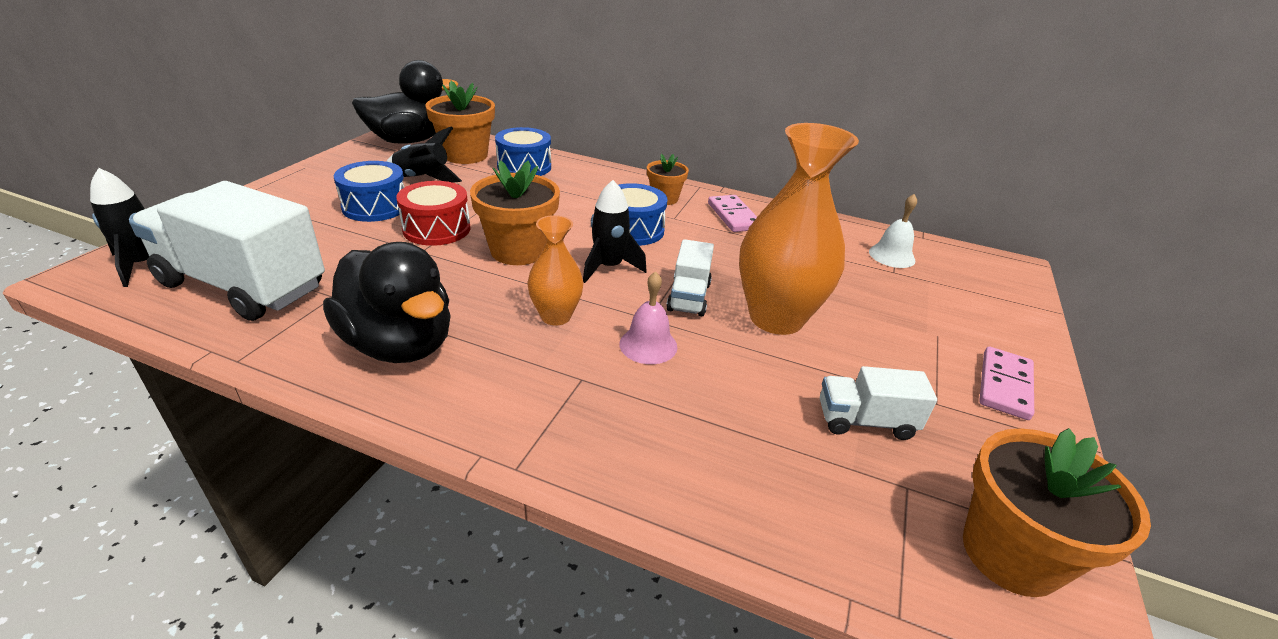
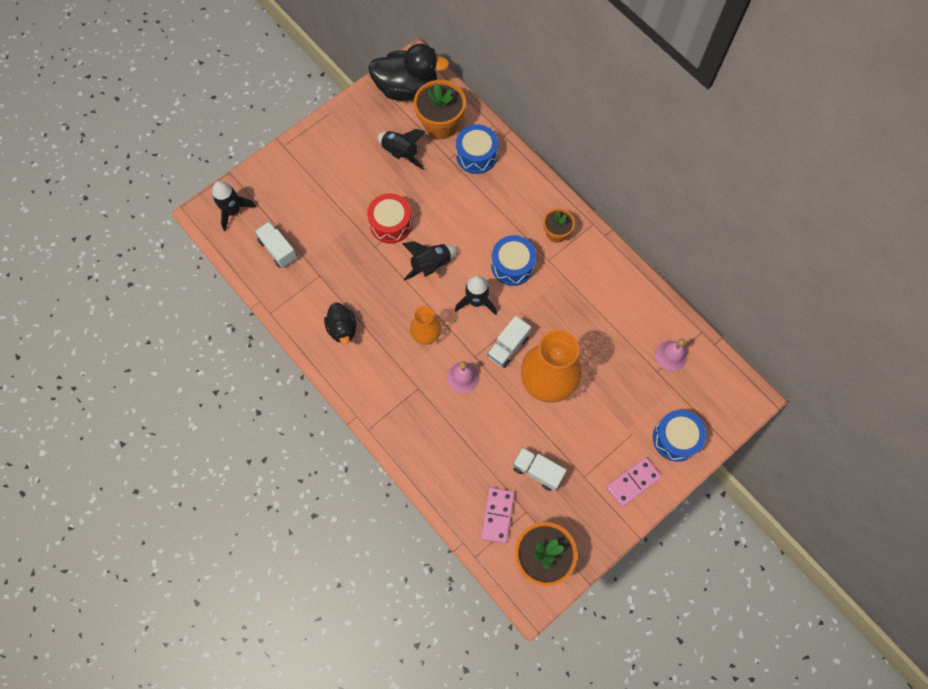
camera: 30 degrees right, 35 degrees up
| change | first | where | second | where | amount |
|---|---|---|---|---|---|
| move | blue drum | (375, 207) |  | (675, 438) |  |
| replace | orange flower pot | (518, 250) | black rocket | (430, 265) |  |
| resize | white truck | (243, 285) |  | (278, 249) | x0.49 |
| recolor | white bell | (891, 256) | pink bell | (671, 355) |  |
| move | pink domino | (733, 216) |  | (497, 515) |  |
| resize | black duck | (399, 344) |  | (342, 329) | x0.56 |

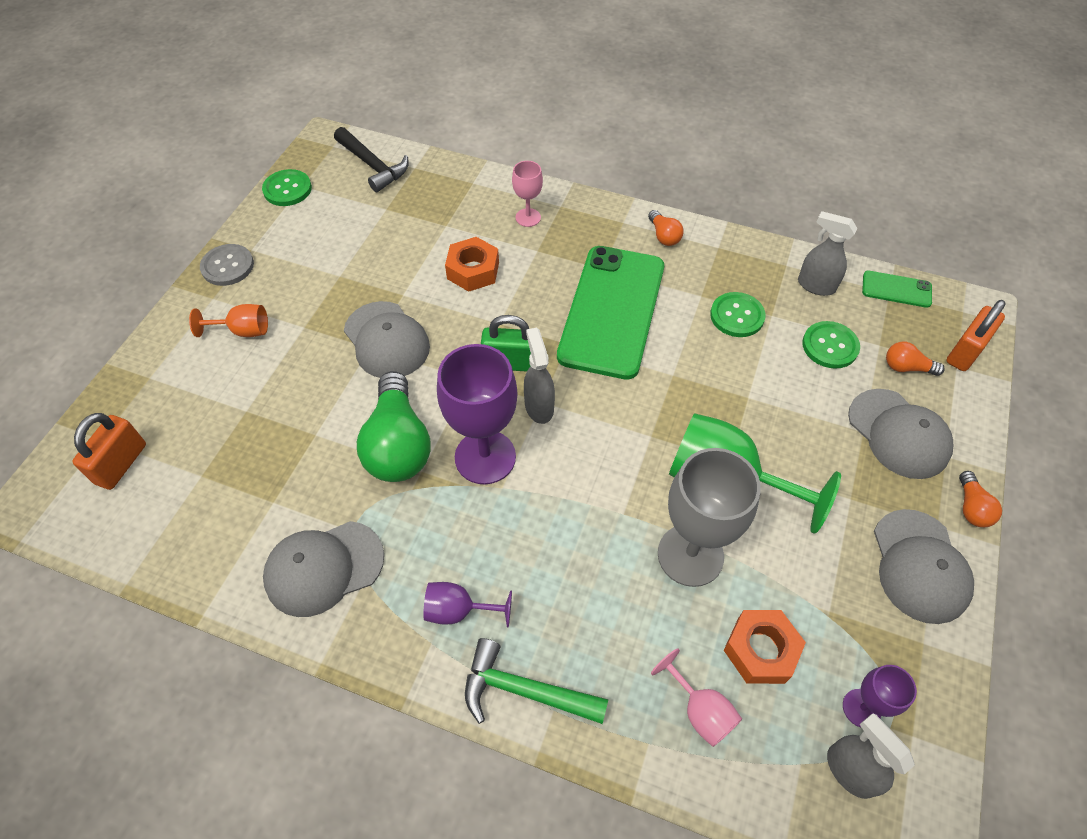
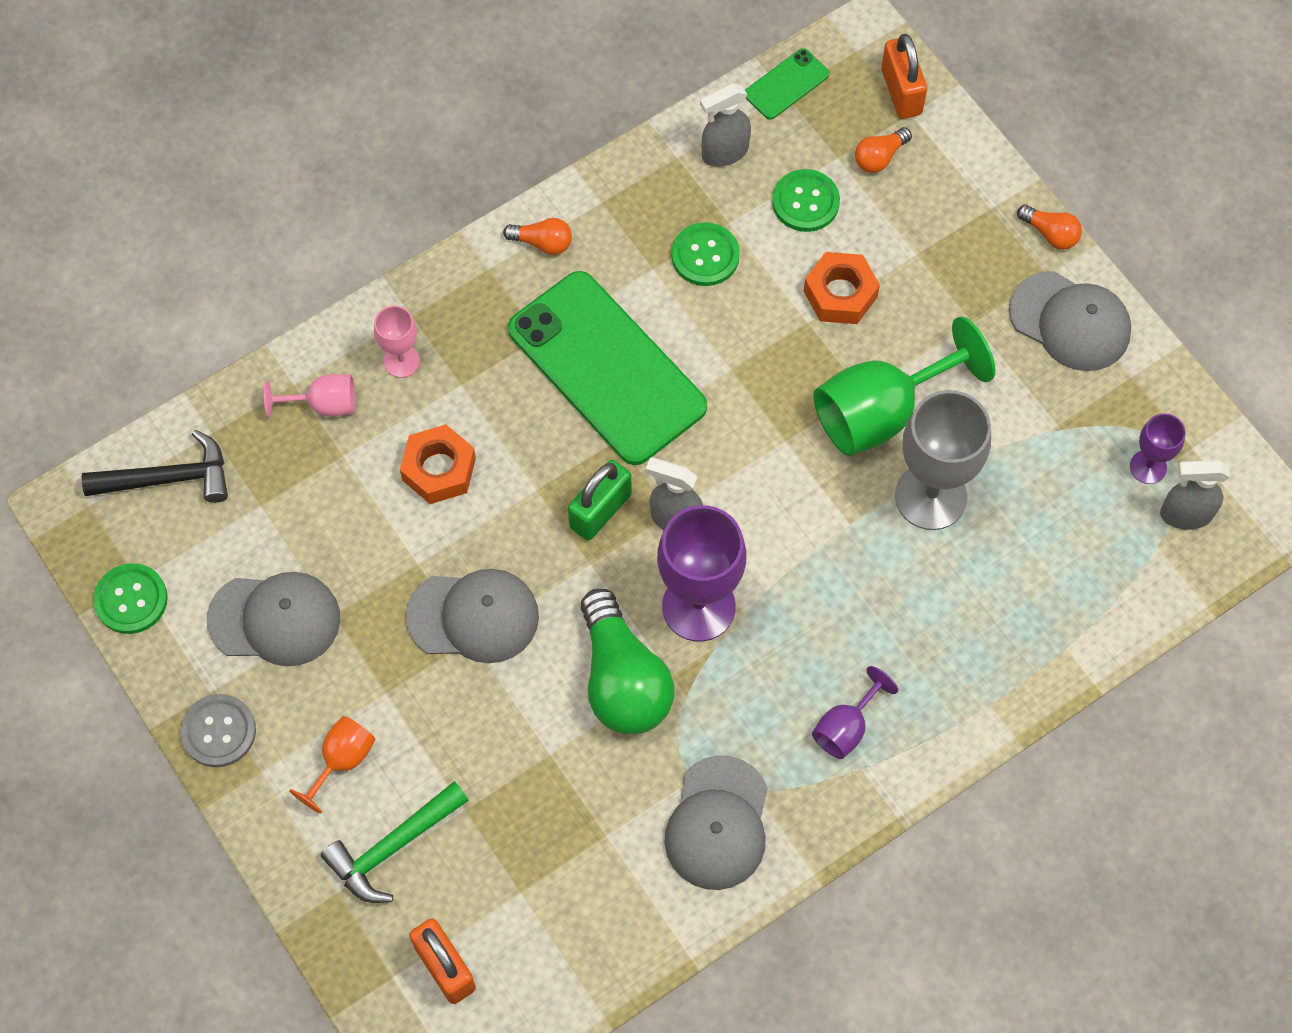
camera: 55 degrees left, 10 degrees up
| change | first | where | second | where | amount |
|---|---|---|---|---|---|
| rotate | green light bulb | (398, 444) |  | (623, 680) | 45 degrees clockwise |
| move | grey cap | (898, 434) |  | (275, 619) |  |
| move | orange nut | (761, 650) |  | (840, 294) |  |
| move | green hammer | (524, 690) |  | (392, 848) |  |
| move | pink goblet | (700, 710) |  | (324, 404) |  |

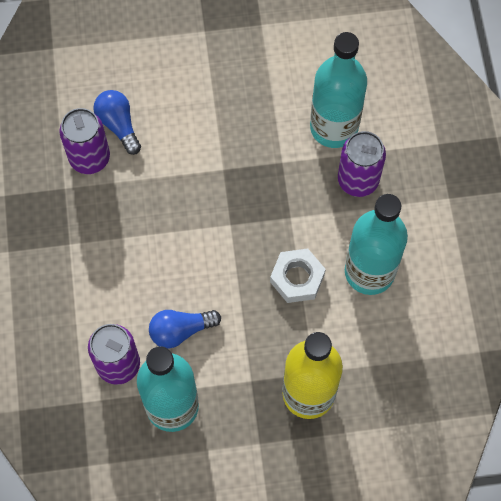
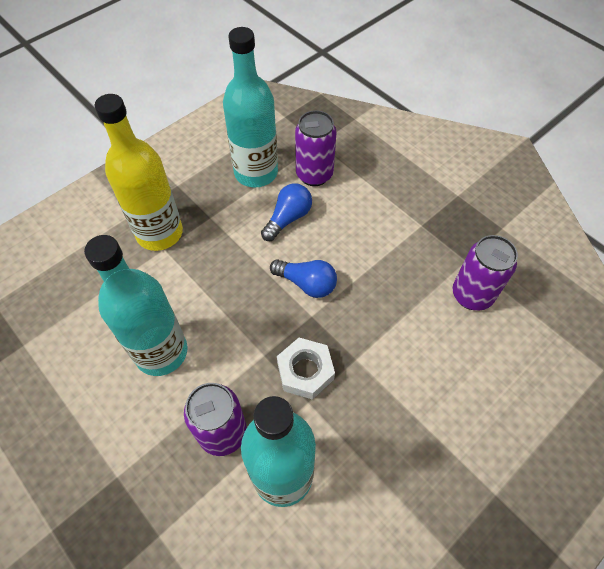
camera: 145 degrees right, 10 degrees down
| change | first | where | second | where | amount |
|---|---|---|---|---|---|
| move | blue light bulb | (118, 125) |  | (306, 283) |  |
| move | white nut | (297, 278) |  | (305, 371) |  |

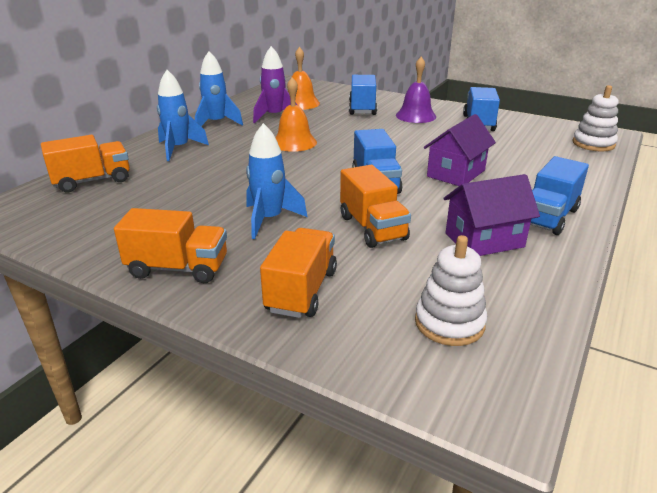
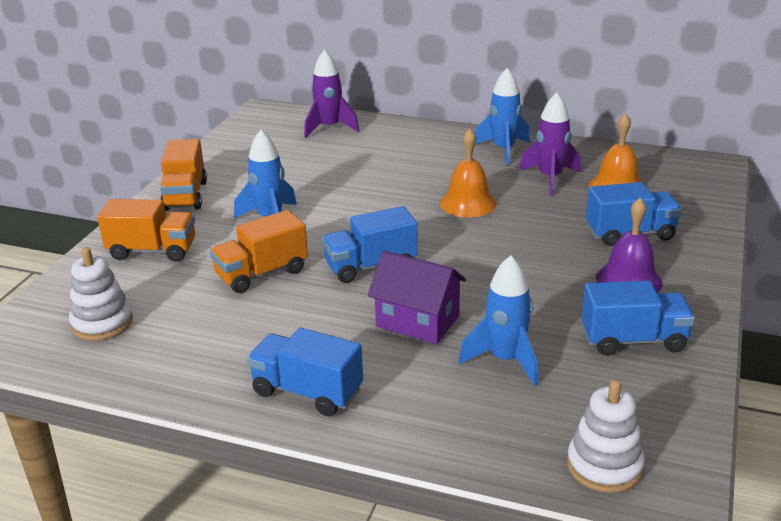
camera: 80 degrees right, 0 degrees up
| change | first | where | second | where | amount |
|---|---|---|---|---|---|
| move | blue rocket | (179, 149) |  | (505, 360) |  |
| replace | orange truck | (92, 181) | purple rocket | (329, 128) |  |
| delete | purple house | (484, 240) |  |  |  |

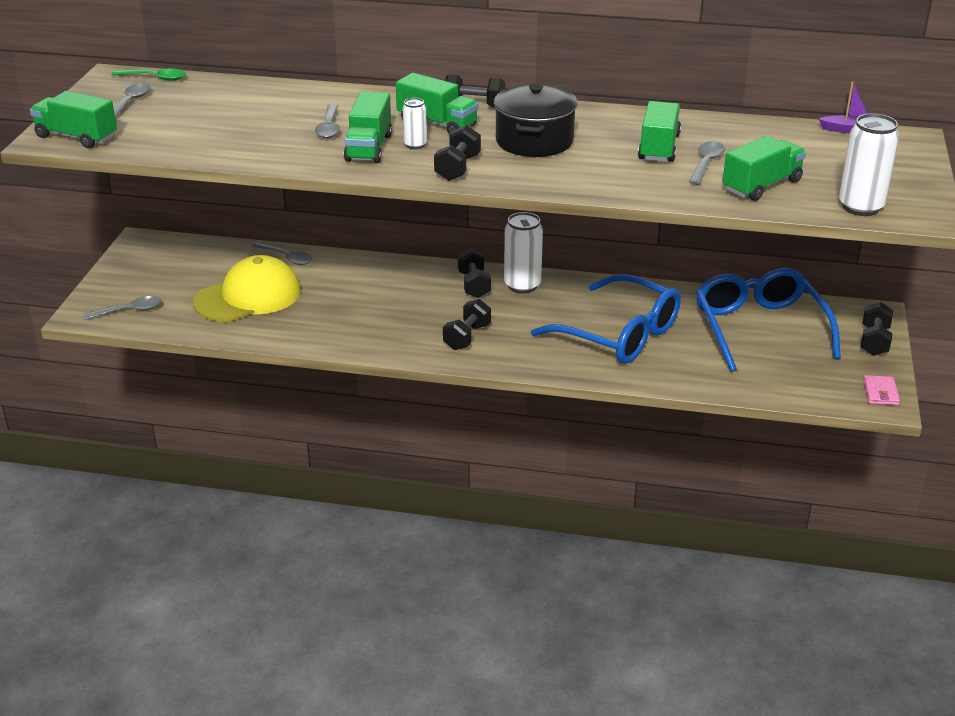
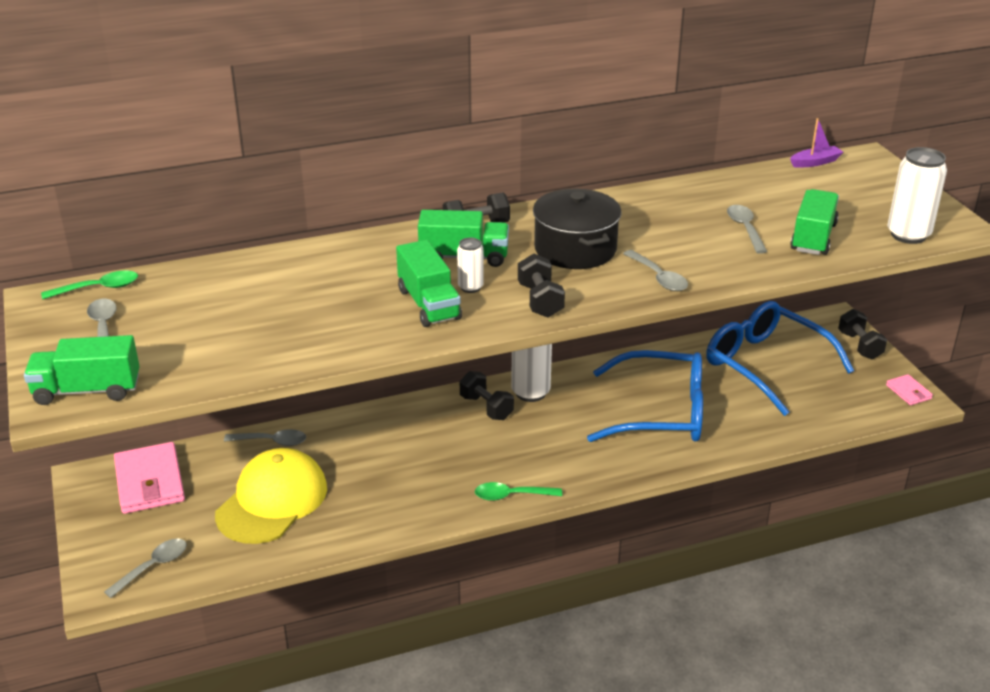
camera: 30 degrees left, 0 degrees up
| change | first | where | second | where | amount |
|---|---|---|---|---|---|
| delete | green truck | (658, 147) |  |  |  |
| move | grey spoon | (329, 127) |  | (658, 277) |  |
| delete | black dumbbell | (467, 337) |  |  |  |
| insert |  |  | pink wallet | (150, 482) |  |
| insert |  |  | green spoon | (511, 495) |  |

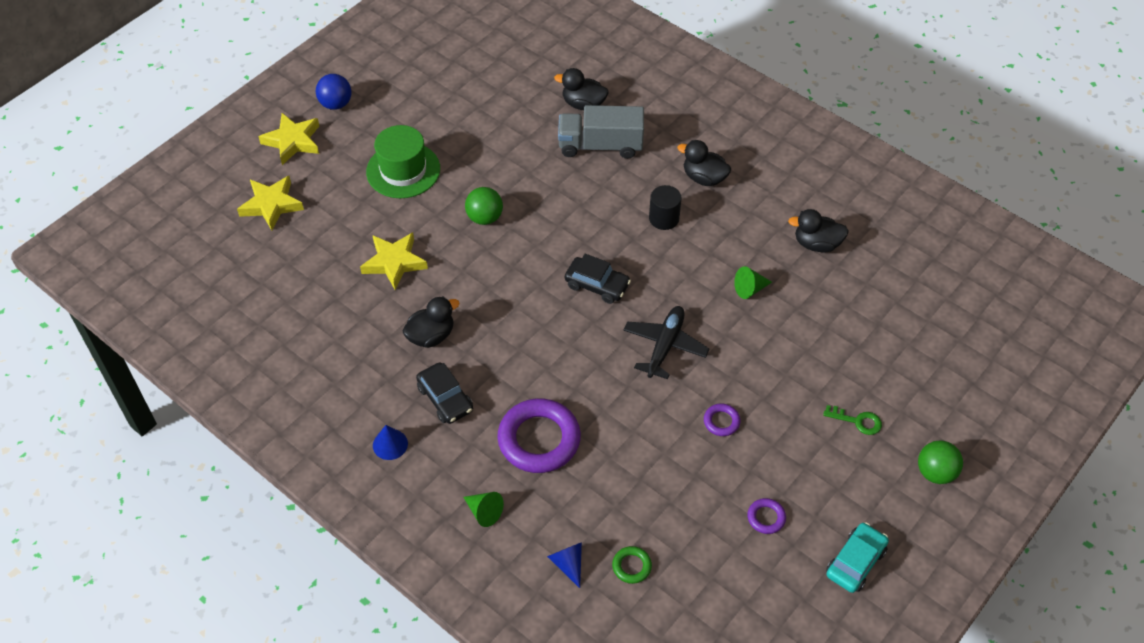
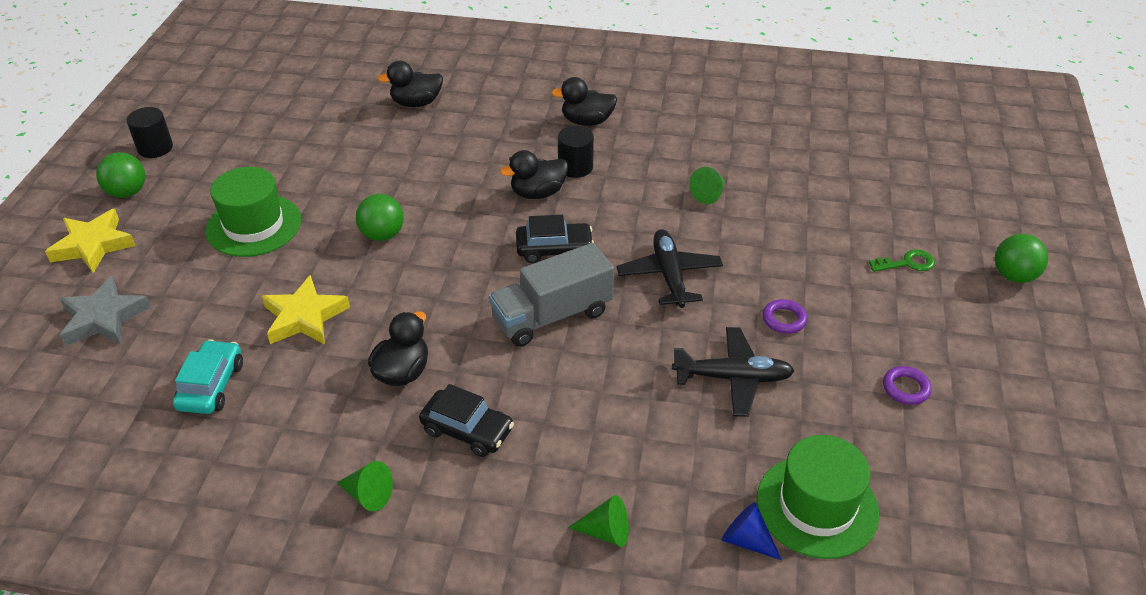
camera: 30 degrees left, 10 degrees down
| change | first | where | second | where | amount |
|---|---|---|---|---|---|
| recolor | blue ball | (336, 104) | green ball | (127, 192) |  |
| move | grey truck | (600, 145) |  | (552, 316) |  |
| recolor | yellow star | (271, 205) | grey star | (103, 318) |  |
| move | black duck | (816, 244) |  | (538, 193) |  |
| delete | purple ring | (539, 439) |  |  |  |
| delete | blue cone | (390, 444) |  |  |  |
| move | turquoise car | (855, 562) |  | (211, 386) |  |
| replace | green ring | (631, 566) | green hat | (817, 506) |  |
| insert |  |  | black cylinder | (155, 148) |  |
| insert |  |  | black plane | (733, 378) |  |
| insert |  |  | green cone | (368, 495) |  |

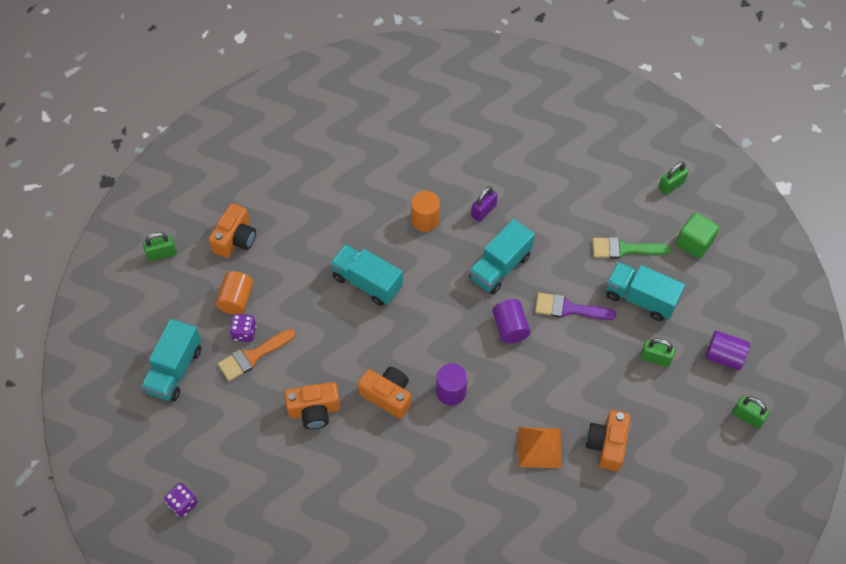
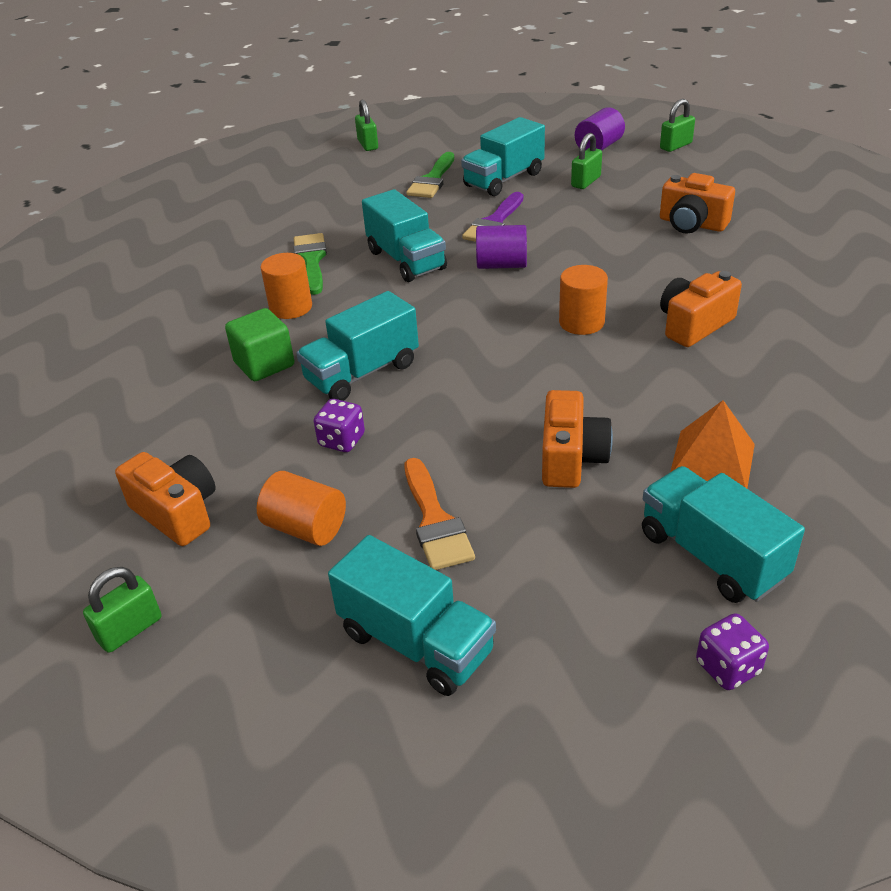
camera: 70 degrees left, 20 degrees down
| change | first | where | second | where | amount |
|---|---|---|---|---|---|
| replace | purple padlock | (483, 211) | green brush | (311, 261) |  |
| move | green cube | (694, 243) |  | (264, 364) |  |
| rotate | green padlock | (162, 254) |  | (130, 629) | 45 degrees clockwise |
| move | purple dice | (244, 333) |  | (342, 440) |  |
| recolor | purple cylinder | (451, 391) | orange cylinder | (581, 322) |  |
| move | orange camera | (387, 396) |  | (694, 325) |  |
| move | orange pyramid | (539, 447) |  | (712, 460) |  |
| insert |  |  | turquoise truck | (711, 556) |  |

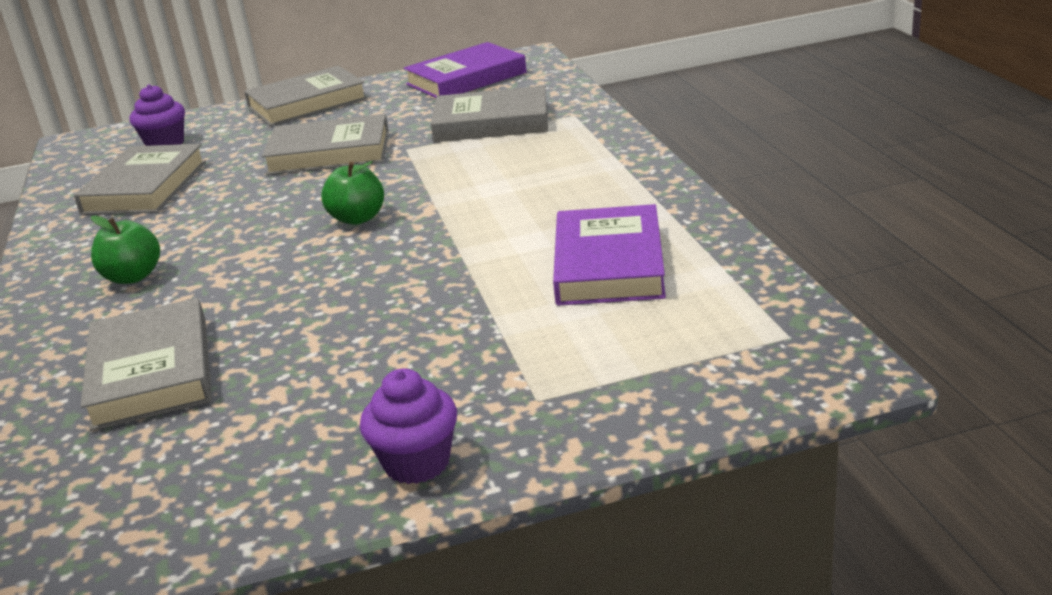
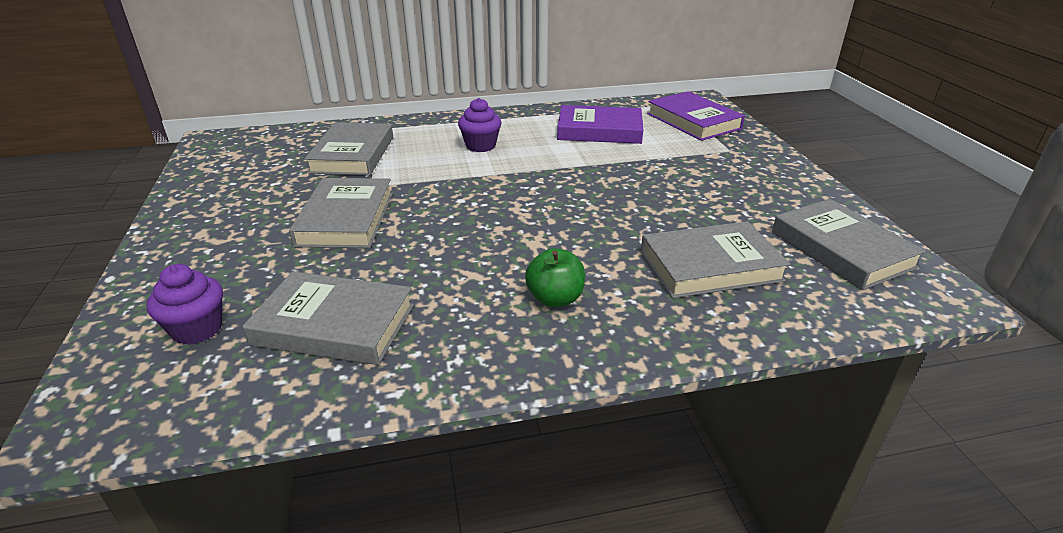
camera: 90 degrees left, 5 degrees up
| change | first | where | second | where | amount |
|---|---|---|---|---|---|
| move | purple book | (466, 78) |  | (693, 121) |  |
| move | grey book | (307, 103) |  | (841, 249) |  |
| delete | green apple | (358, 218) |  |  |  |
| move | purple cupcake | (417, 462) |  | (480, 146) |  |

